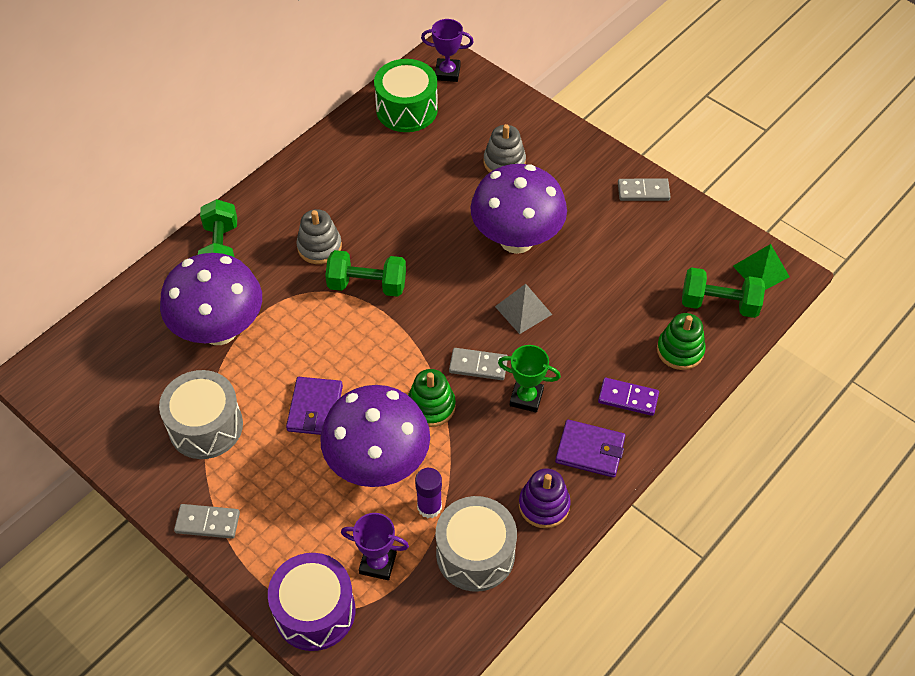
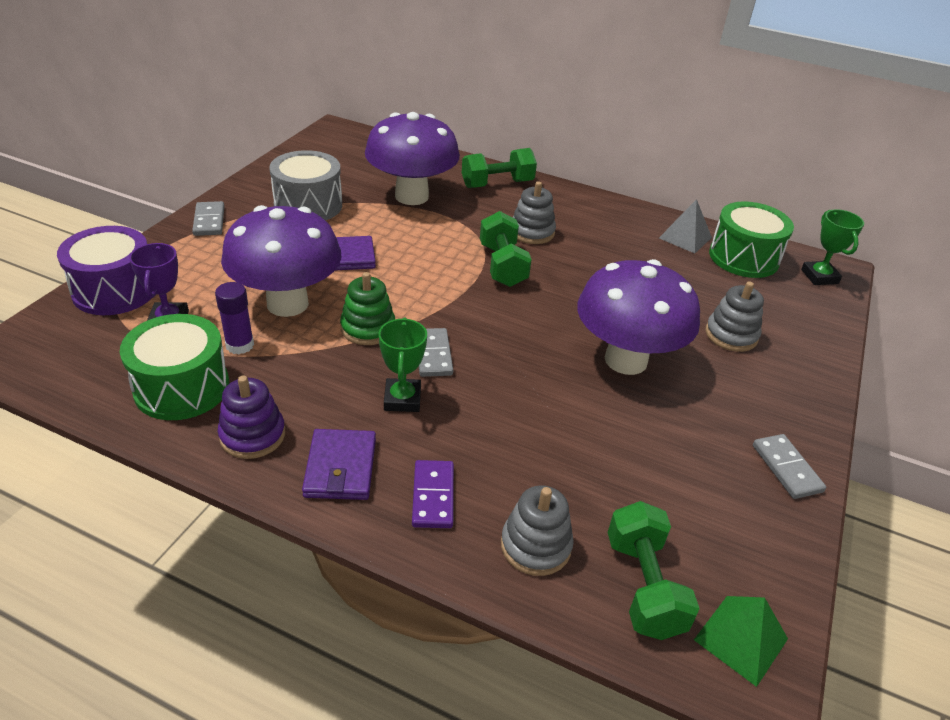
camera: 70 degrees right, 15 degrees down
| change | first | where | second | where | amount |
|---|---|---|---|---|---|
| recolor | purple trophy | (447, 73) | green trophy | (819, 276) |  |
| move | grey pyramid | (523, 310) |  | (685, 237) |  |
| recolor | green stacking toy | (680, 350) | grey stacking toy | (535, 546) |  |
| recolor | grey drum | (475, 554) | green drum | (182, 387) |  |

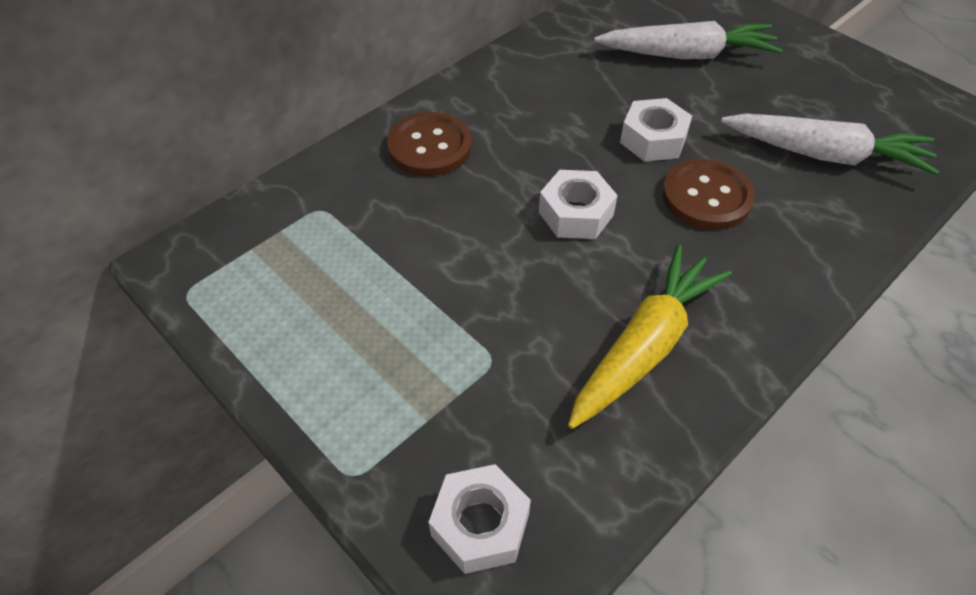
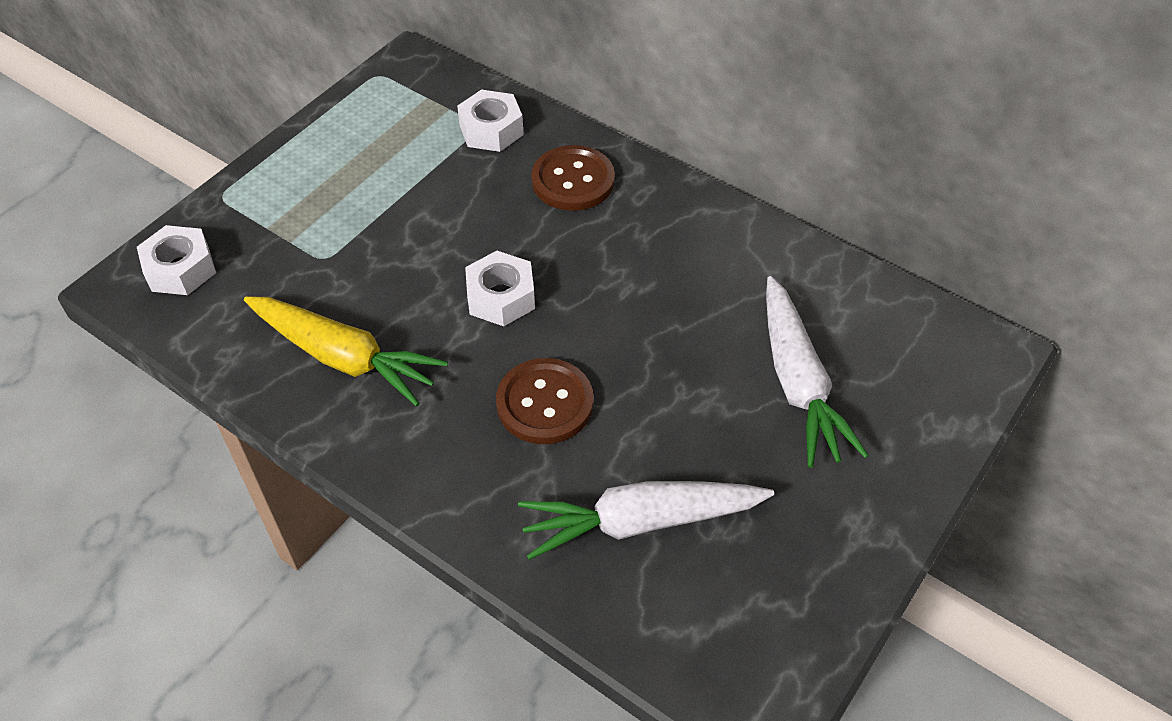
camera: 80 degrees right, 0 degrees up
| change | first | where | second | where | amount |
|---|---|---|---|---|---|
| move | white nut | (653, 139) |  | (491, 130) |  |
| rotate | white carrot | (825, 155) |  | (640, 522) | 75 degrees clockwise |

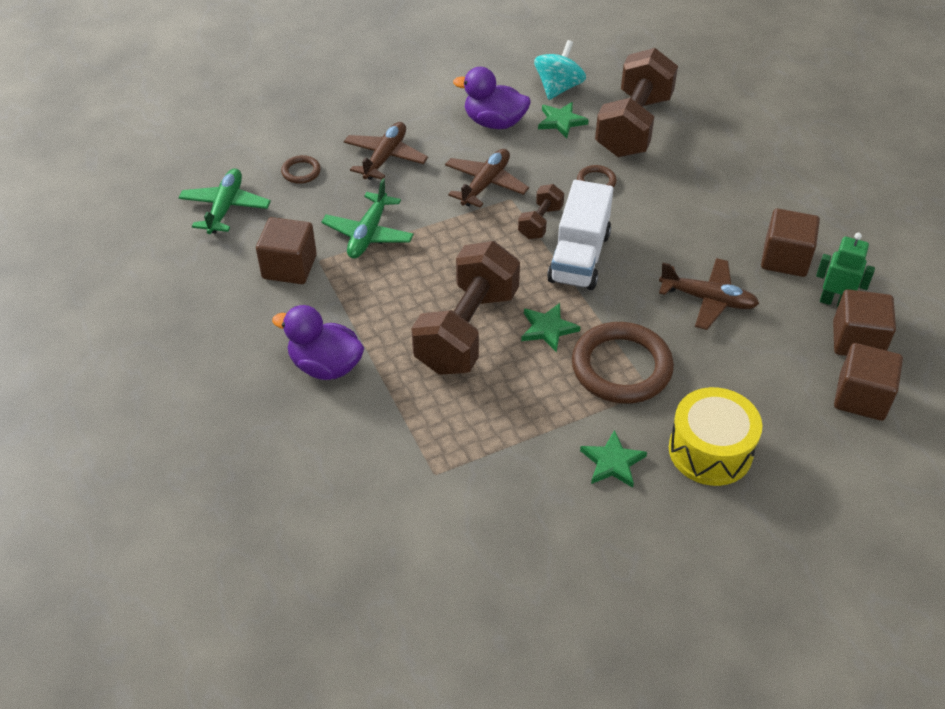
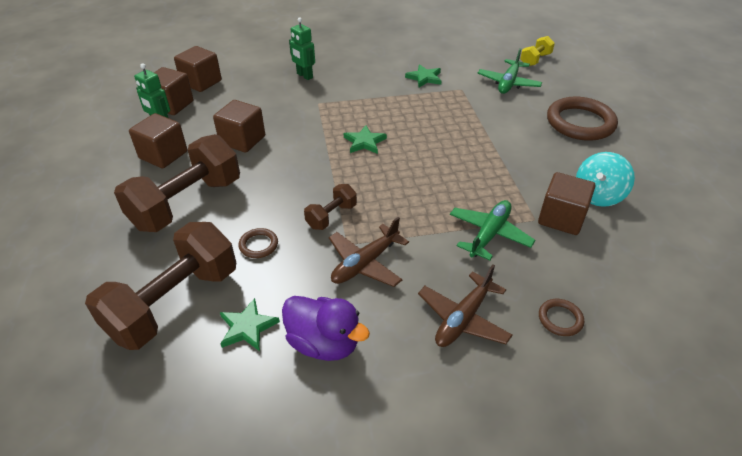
camera: 165 degrees left, 5 degrees down
| change | first | where | second | where | amount |
|---|---|---|---|---|---|
| move | turquoise spinning top | (558, 88) |  | (598, 195) |  |
| move | green plane | (225, 208) |  | (508, 83) |  |
| delete | white truck | (579, 257) |  |  |  |
| move | brown dumbbell | (467, 330) |  | (187, 204) |  |
| replace | brown plane | (708, 299) | brown cube | (242, 140) |  |
| delete | purple duck | (325, 366) |  |  |  |
| move | brown ring | (621, 367) |  | (580, 123) |  |
| replace | yellow drum | (710, 450) | green robot | (304, 76) |  |
| move | green star | (612, 462) |  | (424, 78) |  |
| insert |  |  | yellow dumbbell | (535, 60) |  |

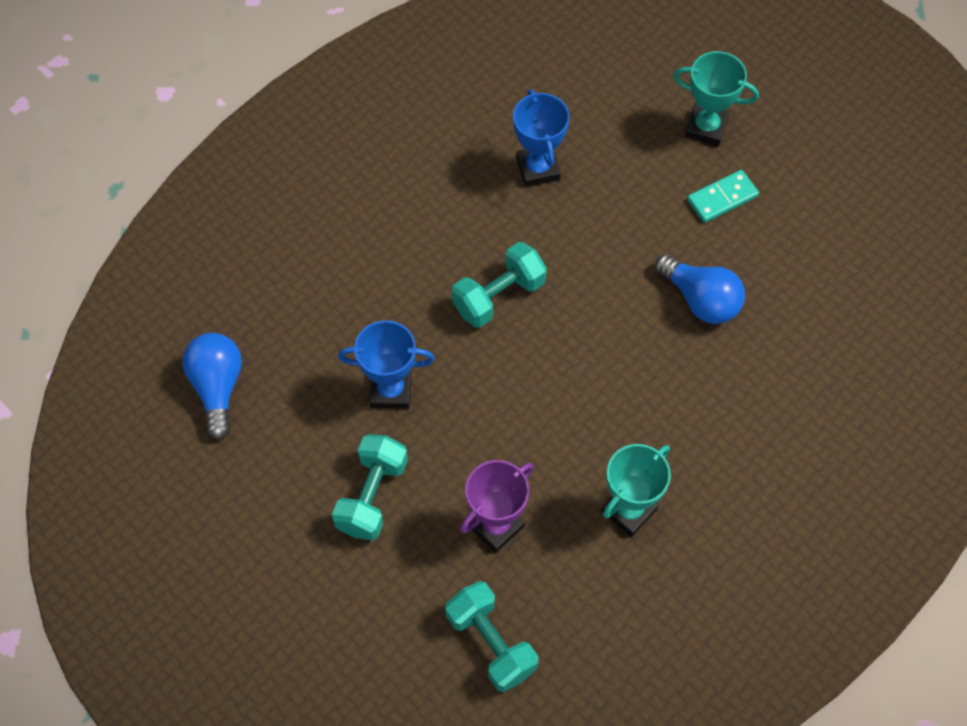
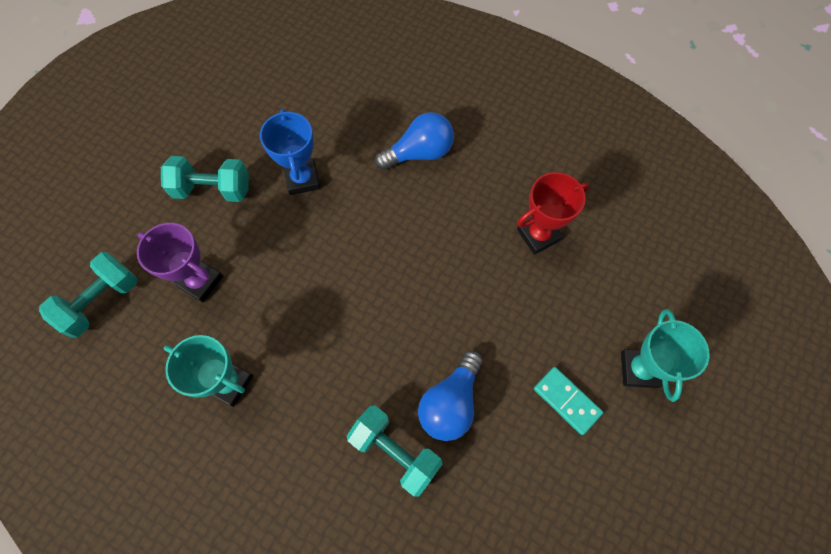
camera: 75 degrees right, 5 degrees up
| change | first | where | second | where | amount |
|---|---|---|---|---|---|
| recolor | blue trophy | (538, 169) | red trophy | (538, 235) |  |
| move | turquoise dumbbell | (499, 296) |  | (395, 451) |  |
| move | blue light bulb | (217, 387) |  | (419, 153) |  |

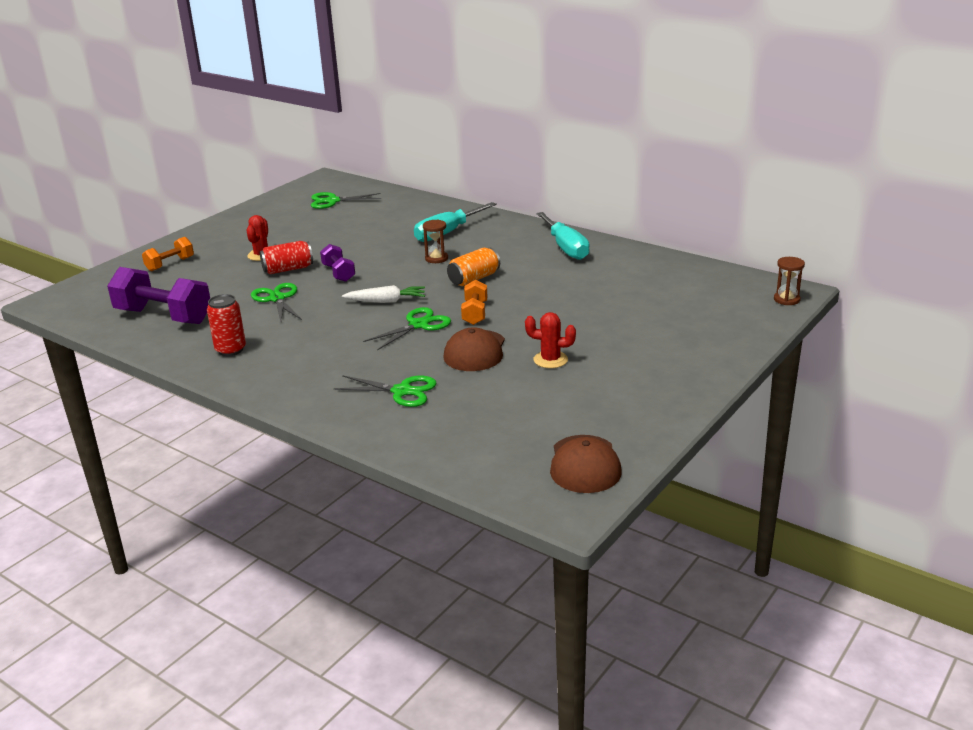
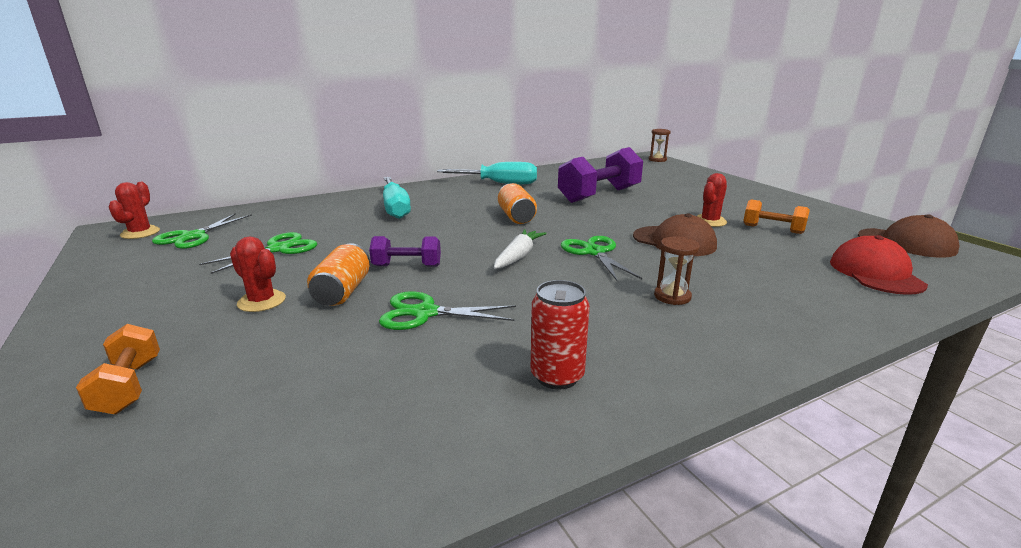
camera: 65 degrees left, 5 degrees down
| change | first | where | second | where | amount |
|---|---|---|---|---|---|
| move | brown hourglass | (436, 258) |  | (672, 296) |  |
| recolor | red can | (288, 269) | orange can | (343, 291) |  |
| move | purple dumbbell | (163, 316) |  | (599, 195) |  |
| move | orange dumbbell | (475, 313) |  | (772, 229) |  |
| move | green scissors | (402, 391) |  | (279, 249) |  |
| insert |  |  | red cactus | (140, 233) |  |
| insert |  |  | red cap | (875, 273) |  |

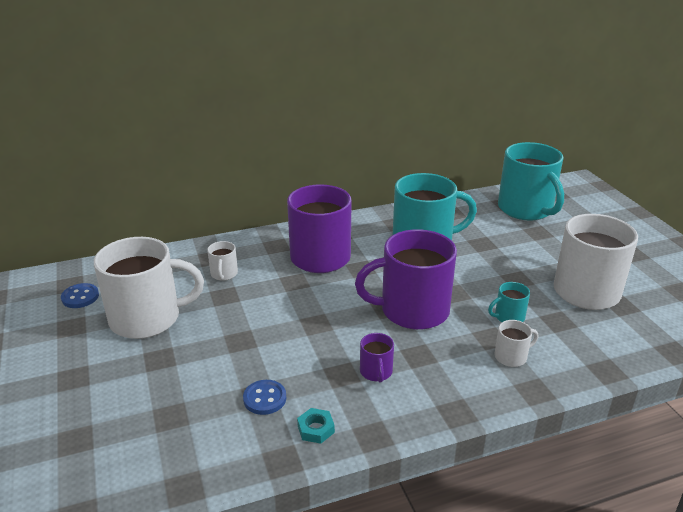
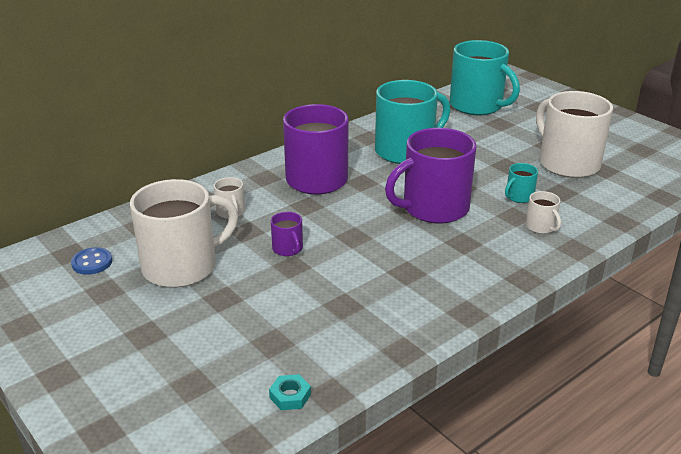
camera: 20 degrees left, 0 degrees up
| change | first | where | second | where | amount |
|---|---|---|---|---|---|
| rotate | white mug | (511, 356) |  | (541, 227) | 105 degrees clockwise |
| move | purple mug | (376, 372) |  | (288, 249) |  |
| delete | blue button | (265, 398) |  |  |  |
| move | turquoise nut | (315, 429) |  | (290, 396) |  |

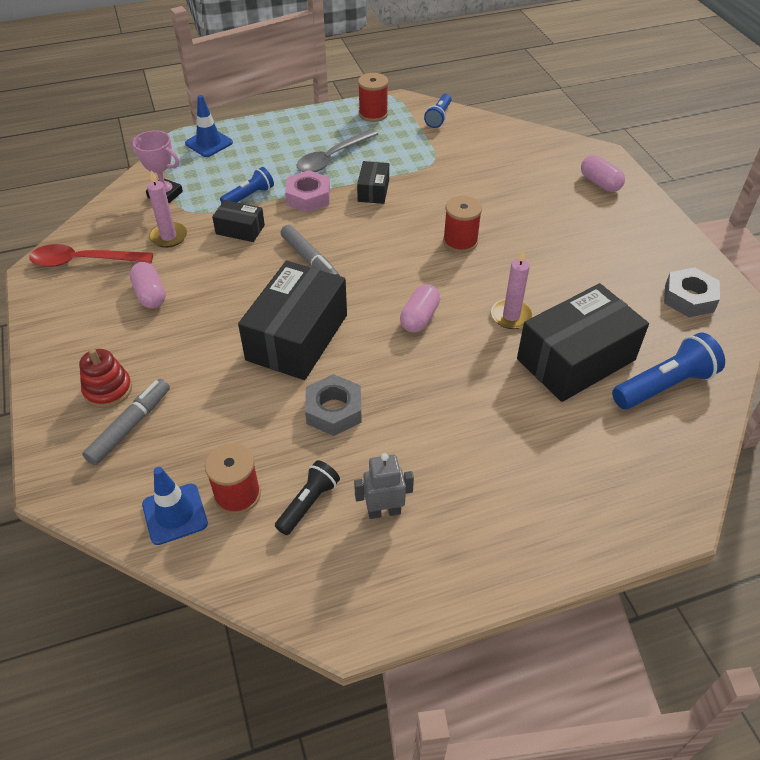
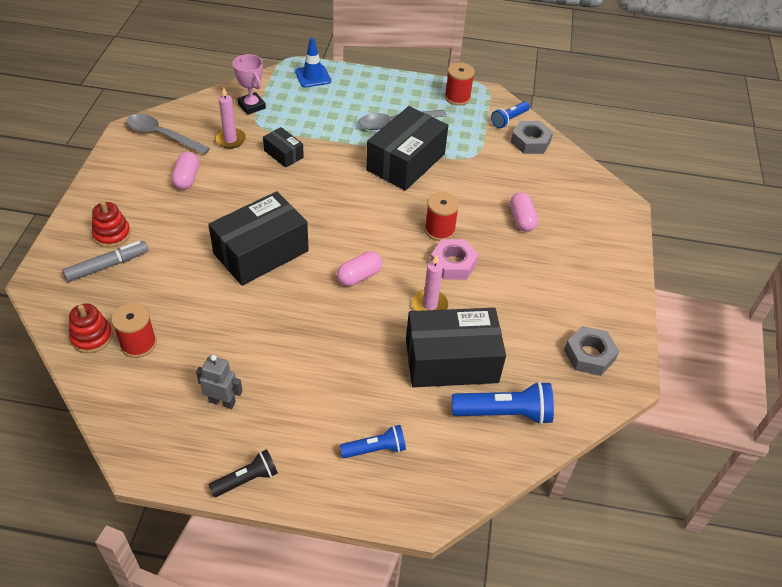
camera: 25 degrees right, 0 degrees up
| change | first | where | second | where | amount |
|---|---|---|---|---|---|
| move | pink capsule | (600, 183) |  | (522, 219) |  |
| resize | black box | (373, 191) |  | (405, 162) | x2.06 |
| move | blue flashlight | (249, 196) |  | (375, 449) |  |
| move | pink nut | (308, 197) |  | (453, 264) |  |
| delete | grey marker | (310, 260) |  |  |  |
| recolor | red spoon | (83, 261) | grey spoon | (162, 135) |  |
| move | grey nut | (334, 410) |  | (530, 142) |  |
| move | black flashlight | (308, 503) |  | (247, 479) |  |
| replace | blue traffic cone | (175, 514) | red stacking toy | (92, 337) |  |

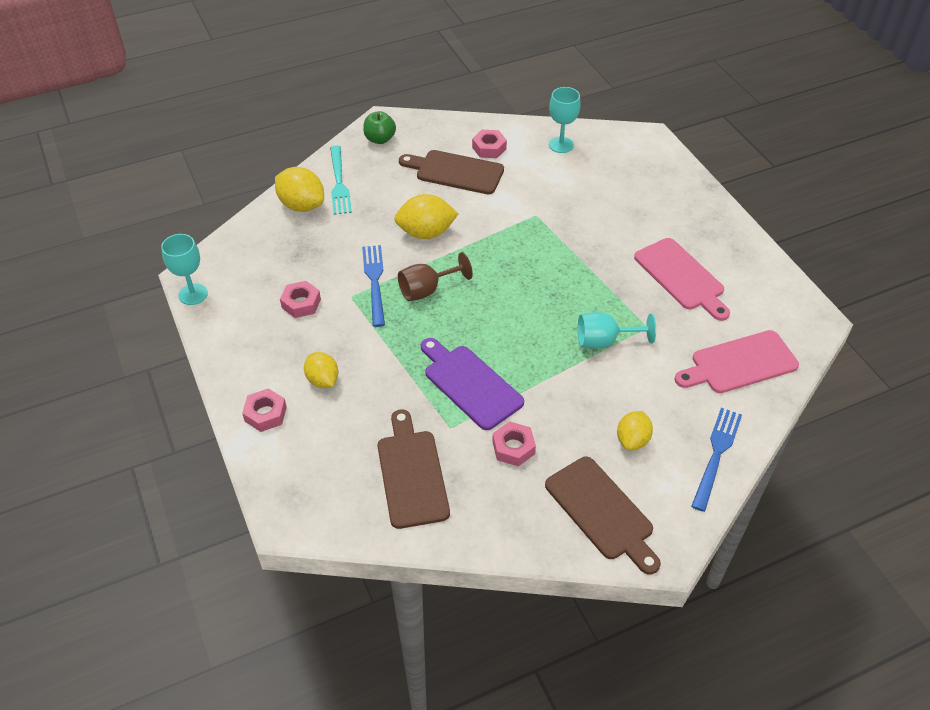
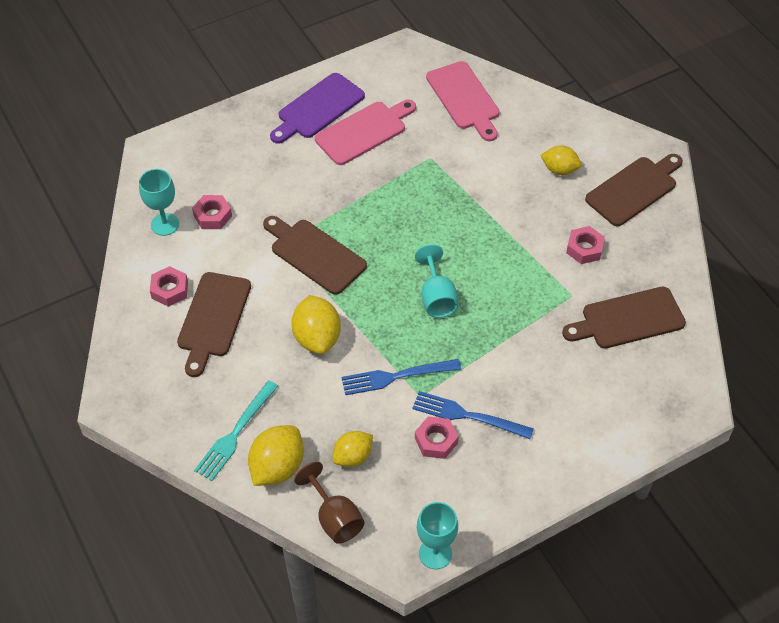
camera: 95 degrees left, 5 degrees up
| change | first | where | second | where | amount |
|---|---|---|---|---|---|
| delete | green apple | (380, 139) |  |  |  |
| rotate | turquoise fork | (339, 183) |  | (235, 434) | 135 degrees clockwise |
| move | brown goblet | (427, 290) |  | (334, 518) |  |
| move | turquoise goblet | (604, 341) |  | (437, 298) |  |
| move | purple cutting board | (470, 384) |  | (318, 108) |  |
| move | yellow lemon | (323, 380) |  | (353, 457) |  |
| move | pink nut | (265, 414) |  | (212, 216) |  |
| move | blue fork | (716, 454) |  | (467, 416) |  |
| insert |  |  | brown cutting board | (315, 254) |  |

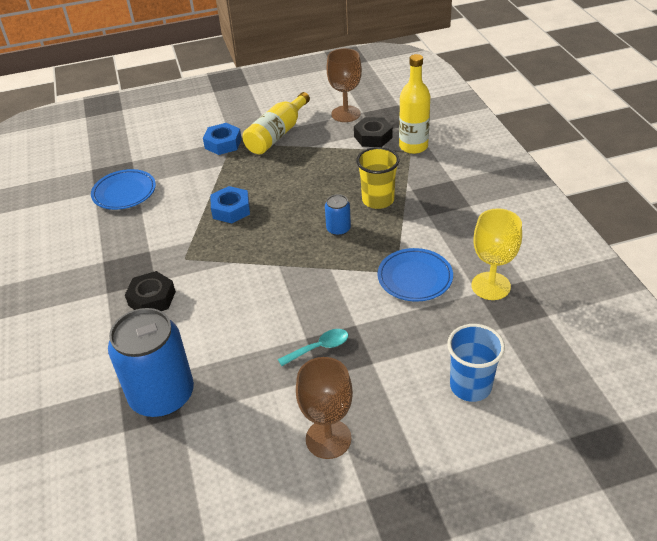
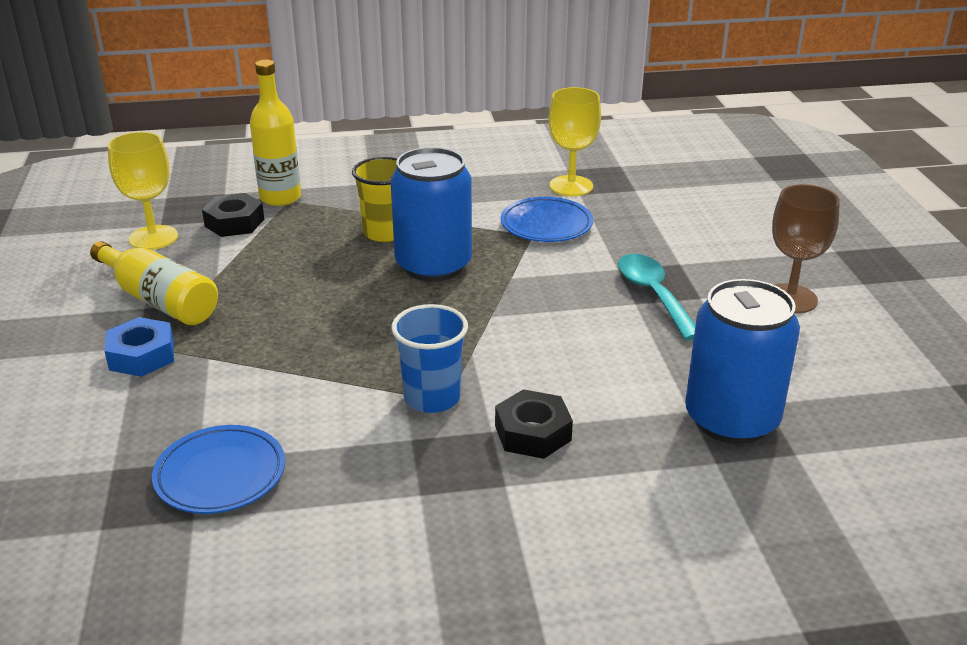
camera: 85 degrees left, 10 degrees down
| change | first | where | second | where | amount |
|---|---|---|---|---|---|
| recolor | brown goblet | (345, 114) | yellow goblet | (153, 238) |  |
| delete | blue nut | (231, 210) |  |  |  |
| resize | blue can | (338, 229) |  | (433, 265) | x2.21 |
| move | blue cup | (470, 386) |  | (432, 398) |  |
| resize | turquoise spoon | (319, 348) |  | (653, 295) | x1.55 |

